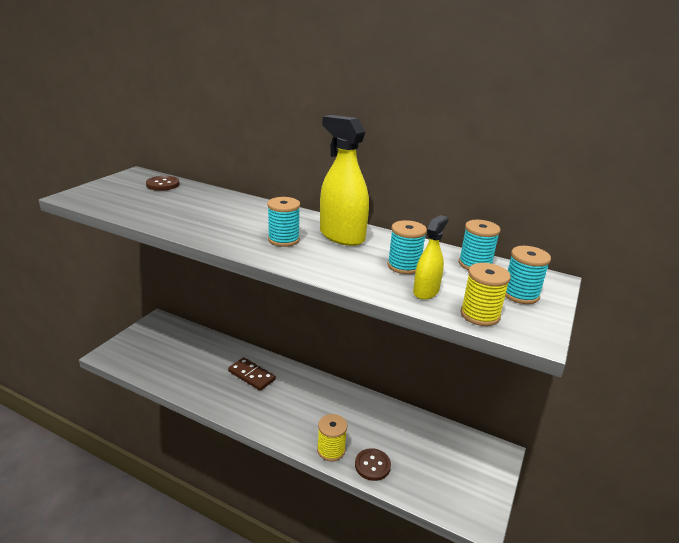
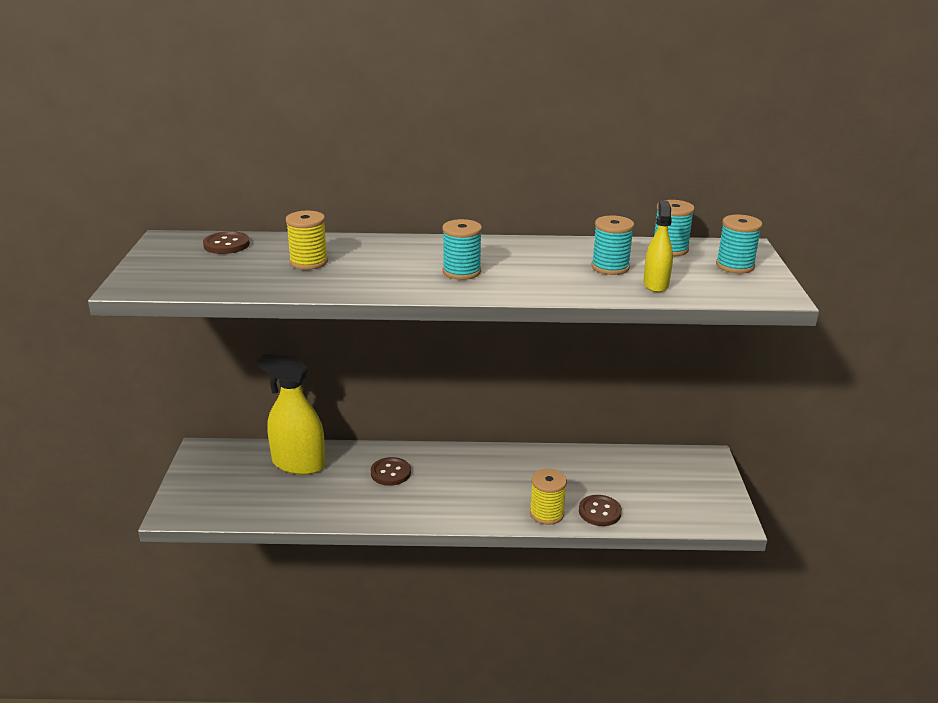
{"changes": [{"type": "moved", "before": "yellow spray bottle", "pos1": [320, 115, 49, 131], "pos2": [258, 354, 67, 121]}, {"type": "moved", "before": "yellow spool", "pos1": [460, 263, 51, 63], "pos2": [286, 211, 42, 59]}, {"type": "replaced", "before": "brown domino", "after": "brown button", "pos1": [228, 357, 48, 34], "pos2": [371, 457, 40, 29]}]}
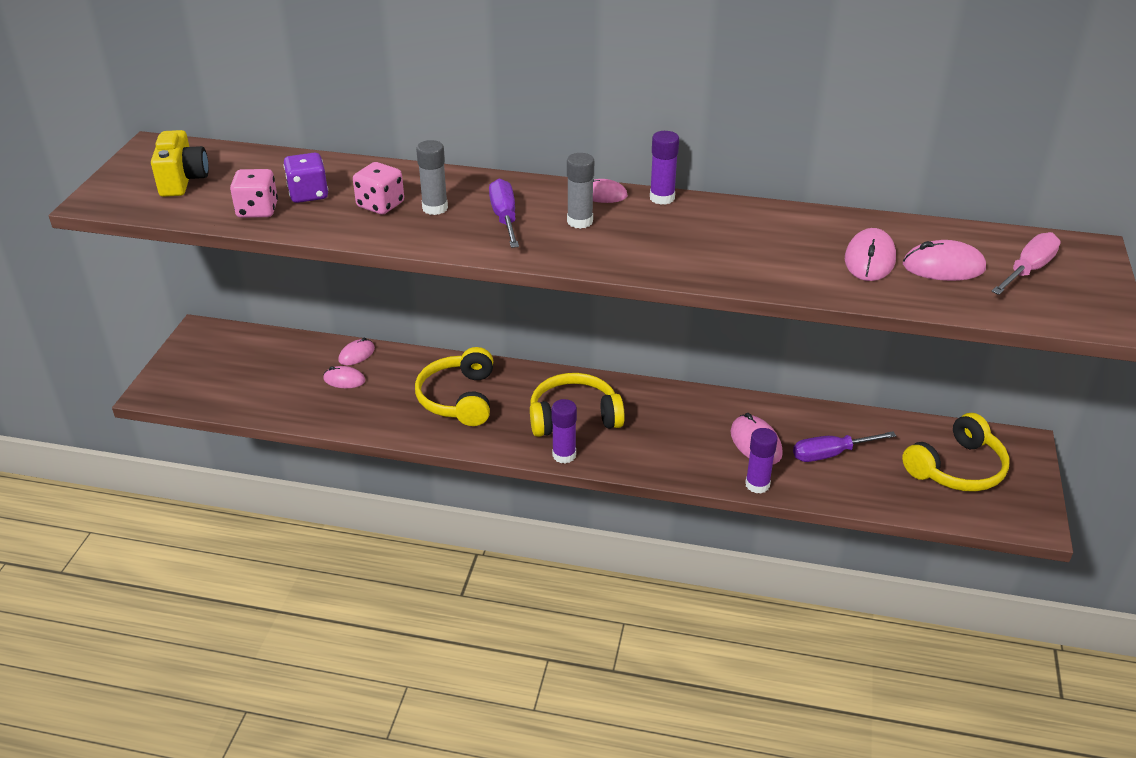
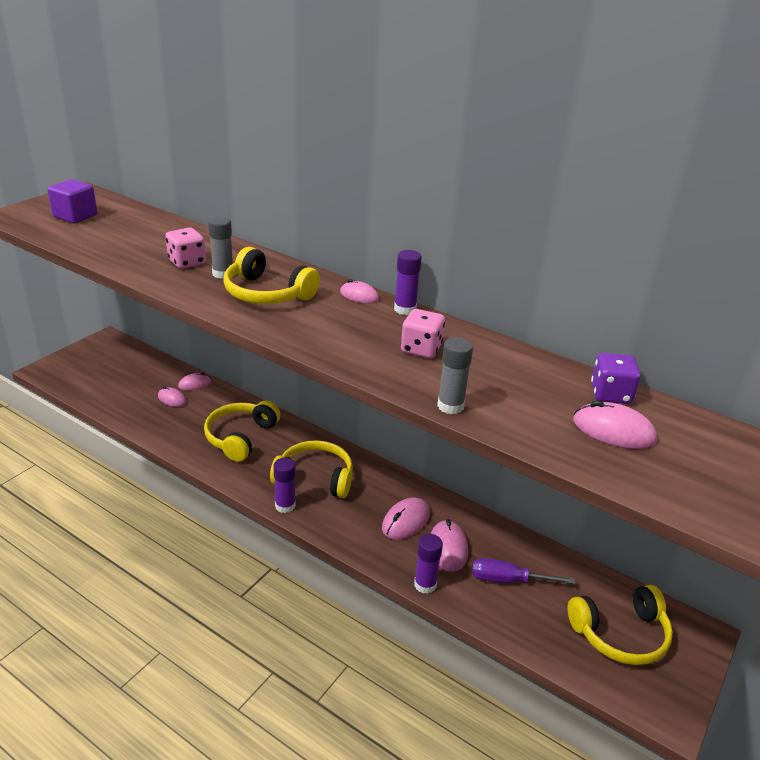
{"changes": [{"type": "removed", "before": "pink screwdriver", "pos1": [991, 232, 70, 63]}, {"type": "moved", "before": "pink dice", "pos1": [230, 169, 48, 49], "pos2": [401, 309, 44, 49]}, {"type": "moved", "before": "purple dice", "pos1": [284, 152, 44, 51], "pos2": [591, 353, 50, 51]}, {"type": "moved", "before": "grey glue stick", "pos1": [567, 153, 27, 76], "pos2": [437, 337, 36, 77]}, {"type": "moved", "before": "pink mouse", "pos1": [845, 228, 51, 53], "pos2": [382, 498, 48, 42]}, {"type": "replaced", "before": "yellow camera", "after": "purple cube", "pos1": [151, 130, 58, 67], "pos2": [48, 179, 49, 44]}, {"type": "replaced", "before": "purple screwdriver", "after": "yellow headphones", "pos1": [489, 179, 30, 69], "pos2": [223, 247, 97, 57]}]}
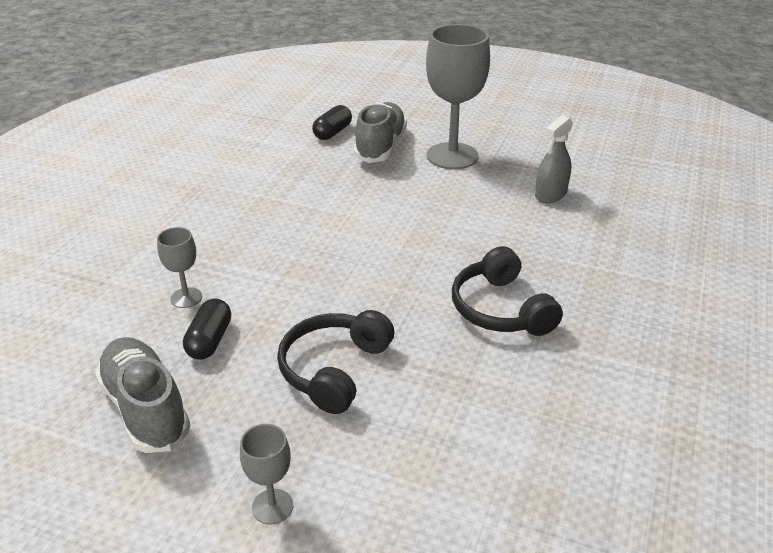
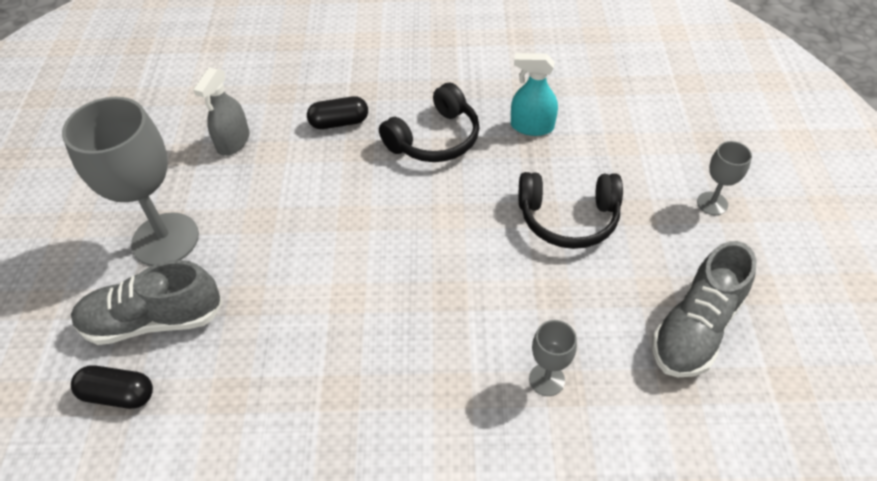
{"changes": [{"type": "added", "after": "turquoise spray bottle", "pos2": [511, 53, 47, 83]}, {"type": "moved", "before": "black capsule", "pos1": [183, 299, 48, 60], "pos2": [307, 96, 61, 33]}, {"type": "turned", "before": "grey spray bottle", "pos1": [535, 115, 38, 88], "pos2": [193, 67, 56, 89], "turn": 90}]}
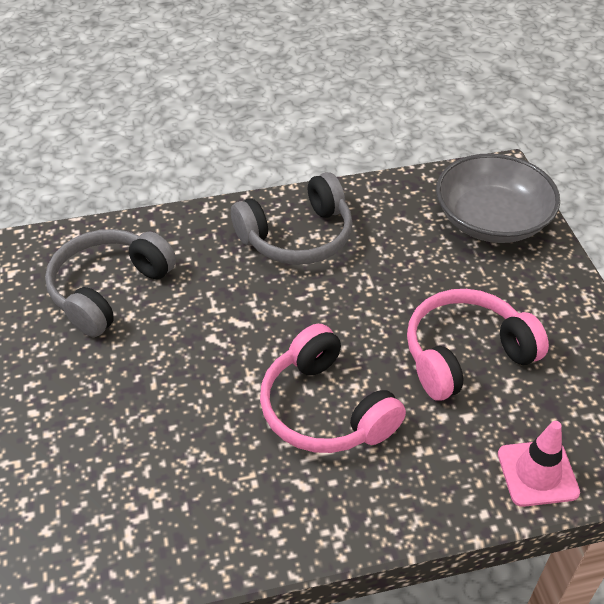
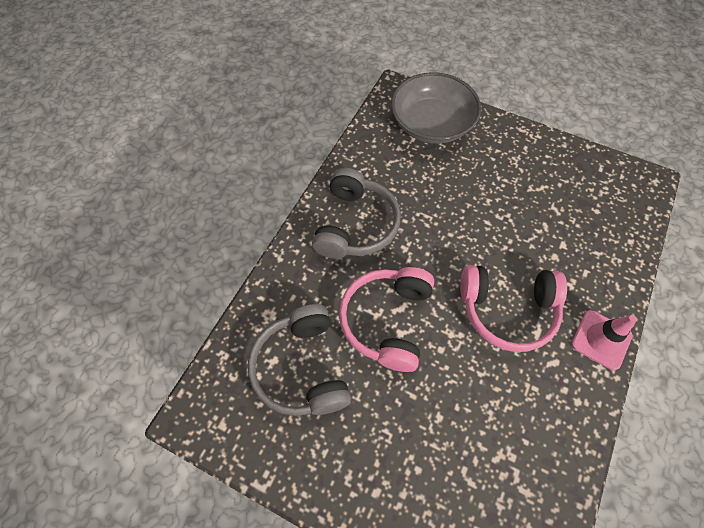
{"changes": [{"type": "moved", "before": "pink headphones", "pos1": [407, 289, 142, 111], "pos2": [339, 267, 95, 105]}, {"type": "moved", "before": "pink traffic cone", "pos1": [498, 421, 82, 86], "pos2": [572, 310, 65, 60]}]}
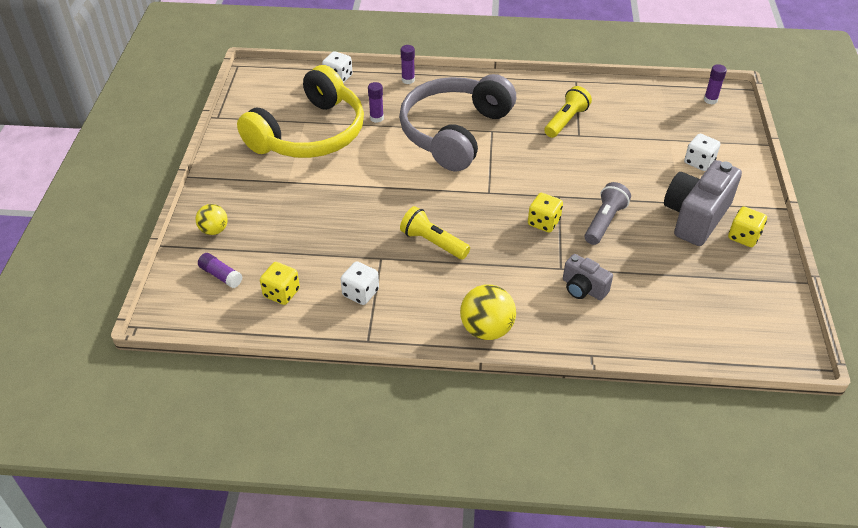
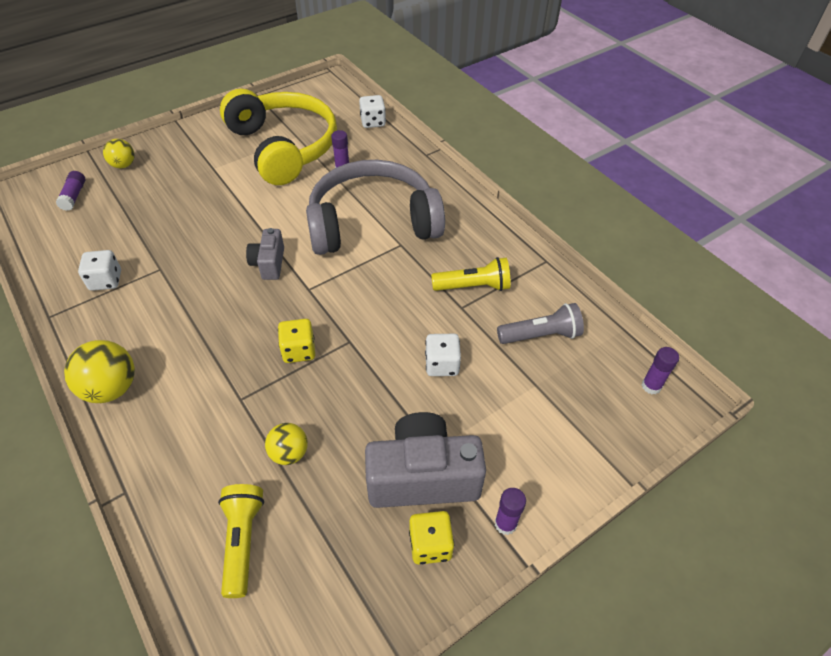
{"changes": [{"type": "removed", "before": "yellow dice", "pos1": [260, 262, 40, 43]}, {"type": "added", "after": "yellow ball", "pos2": [265, 423, 43, 42]}, {"type": "moved", "before": "yellow flashlight", "pos1": [400, 206, 70, 53], "pos2": [218, 484, 46, 114]}, {"type": "moved", "before": "purple glue stick", "pos1": [401, 45, 14, 39], "pos2": [495, 488, 31, 47]}, {"type": "moved", "before": "grey camera", "pos1": [563, 254, 50, 46], "pos2": [246, 228, 38, 52]}, {"type": "moved", "before": "grey flashlight", "pos1": [584, 182, 47, 63], "pos2": [497, 303, 87, 41]}, {"type": "moved", "before": "white dice", "pos1": [684, 134, 36, 37], "pos2": [425, 334, 36, 42]}, {"type": "turned", "before": "yellow headphones", "pos1": [237, 65, 127, 93], "pos2": [220, 89, 117, 96], "turn": -120}]}
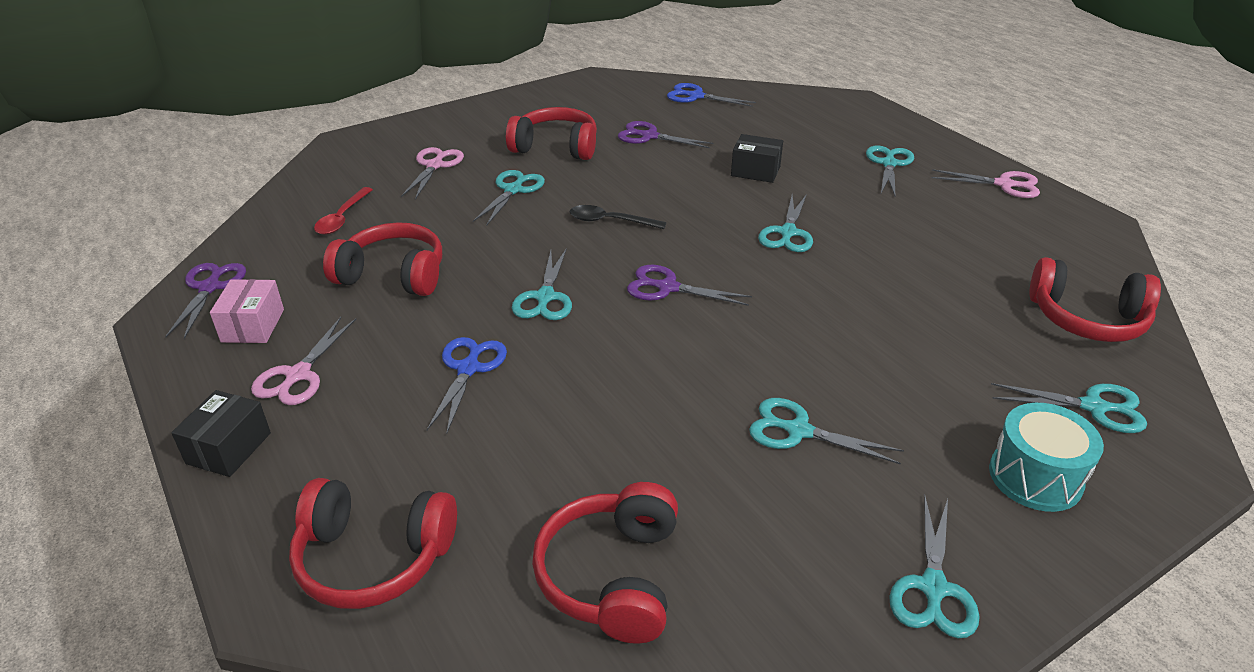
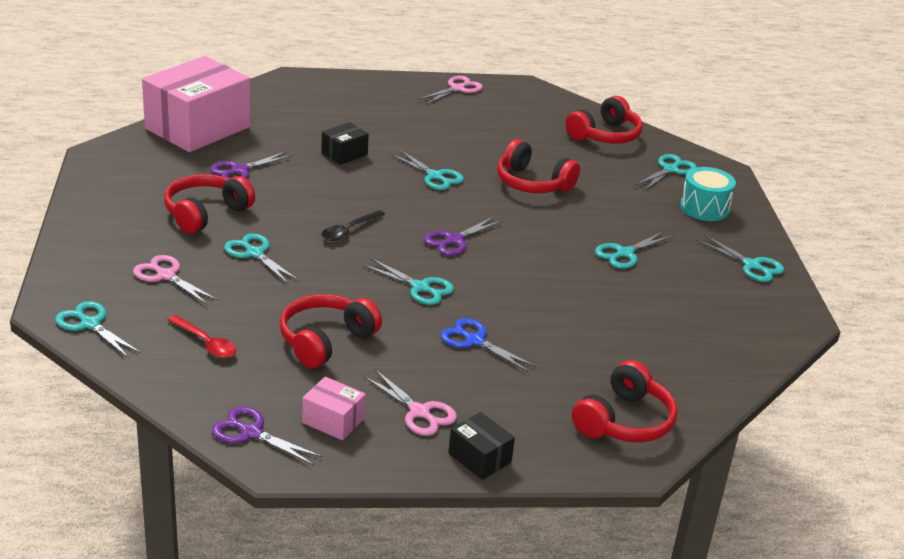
{"changes": [{"type": "moved", "before": "red headphones", "pos1": [532, 482, 146, 162], "pos2": [497, 139, 83, 54]}, {"type": "moved", "before": "turquoise scissors", "pos1": [866, 145, 48, 51], "pos2": [55, 301, 86, 57]}, {"type": "replaced", "before": "blue scissors", "after": "pink box", "pos1": [667, 83, 89, 24], "pos2": [142, 56, 109, 96]}]}
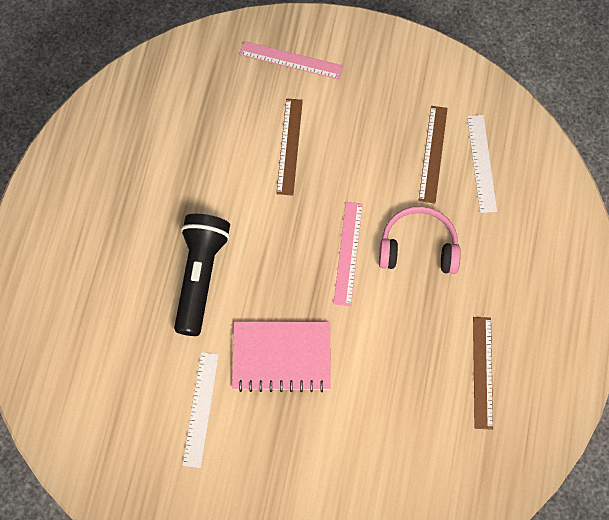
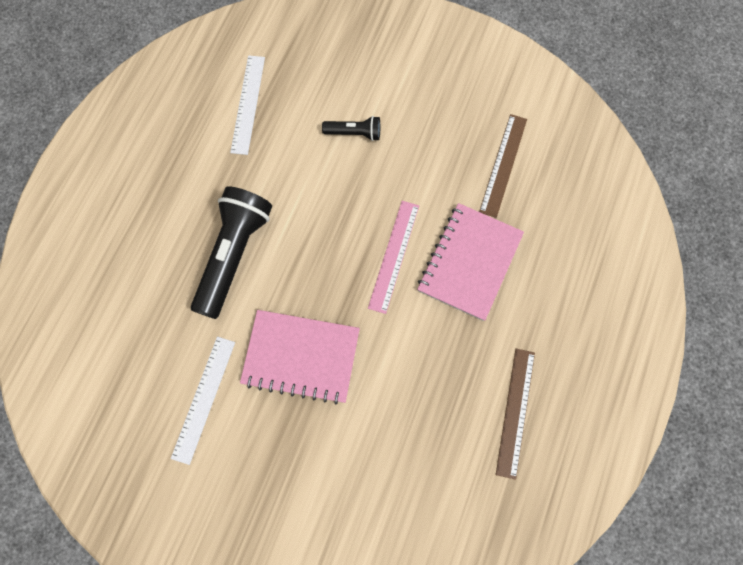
{"changes": [{"type": "removed", "before": "pink ruler", "pos1": [239, 41, 104, 39]}, {"type": "moved", "before": "white ruler", "pos1": [467, 115, 30, 98], "pos2": [230, 55, 35, 100]}, {"type": "replaced", "before": "brown ruler", "after": "black flashlight", "pos1": [276, 98, 27, 98], "pos2": [322, 116, 58, 25]}, {"type": "replaced", "before": "pink headphones", "after": "pink notebook", "pos1": [379, 206, 82, 68], "pos2": [417, 203, 107, 118]}]}
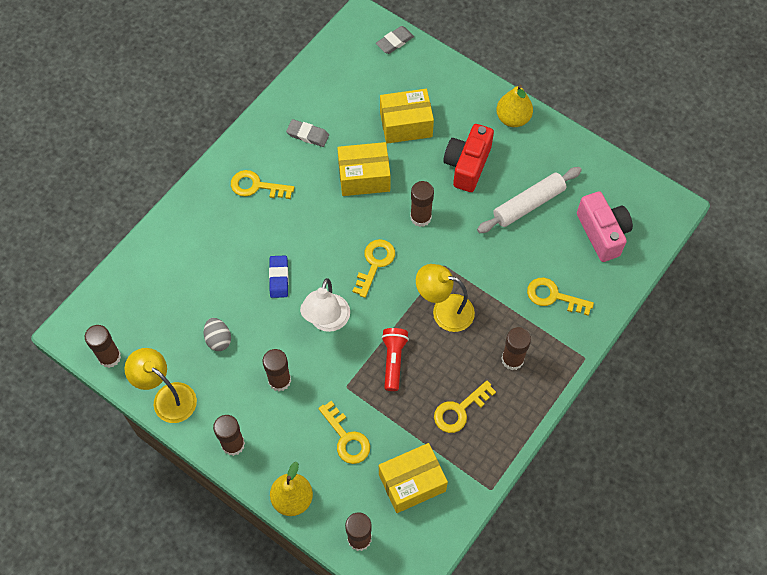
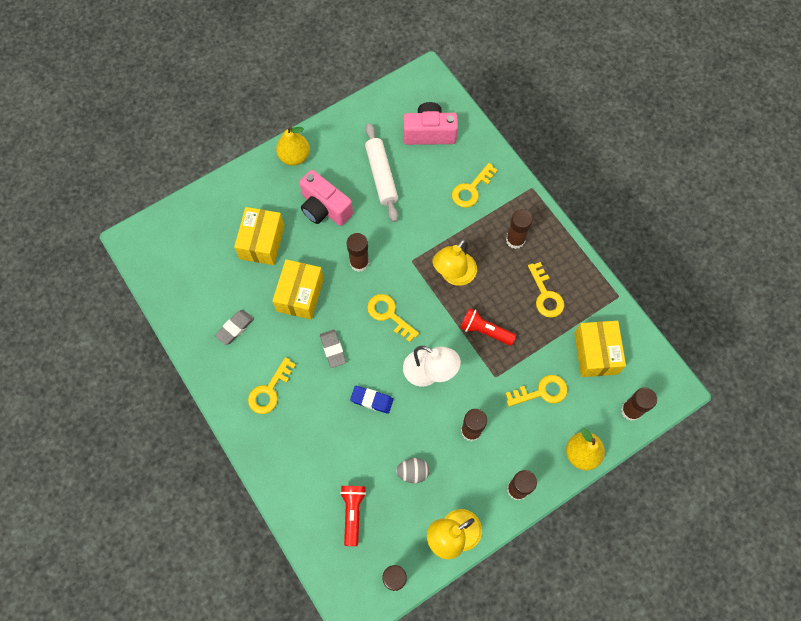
{"changes": [{"type": "added", "after": "red flashlight", "pos2": [340, 486, 26, 60]}, {"type": "moved", "before": "grey eraser", "pos1": [376, 26, 38, 28], "pos2": [320, 330, 26, 38]}, {"type": "recoloured", "before": "red camera", "after": "pink camera", "pos1": [443, 124, 51, 68], "pos2": [299, 170, 54, 56]}]}
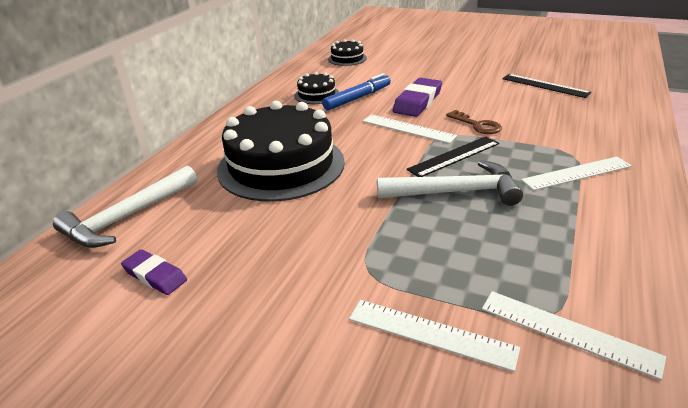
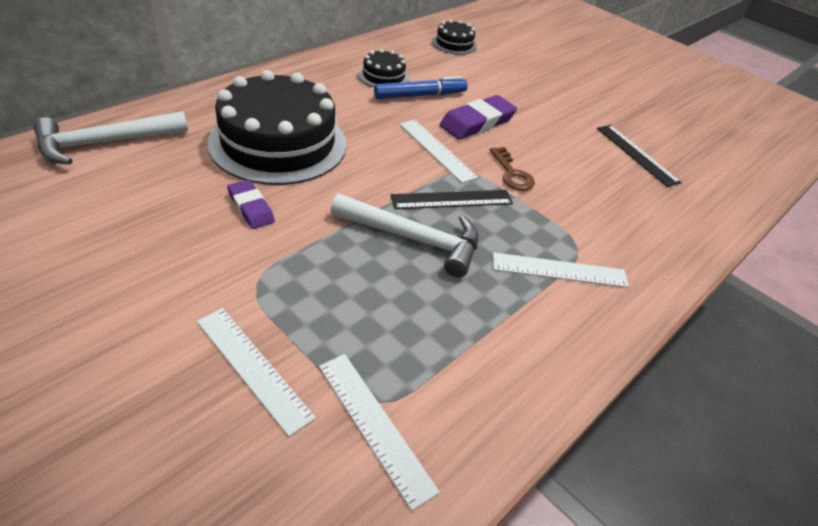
{"changes": [{"type": "moved", "before": "purple eraser", "pos1": [121, 249, 66, 46], "pos2": [227, 180, 48, 49]}]}
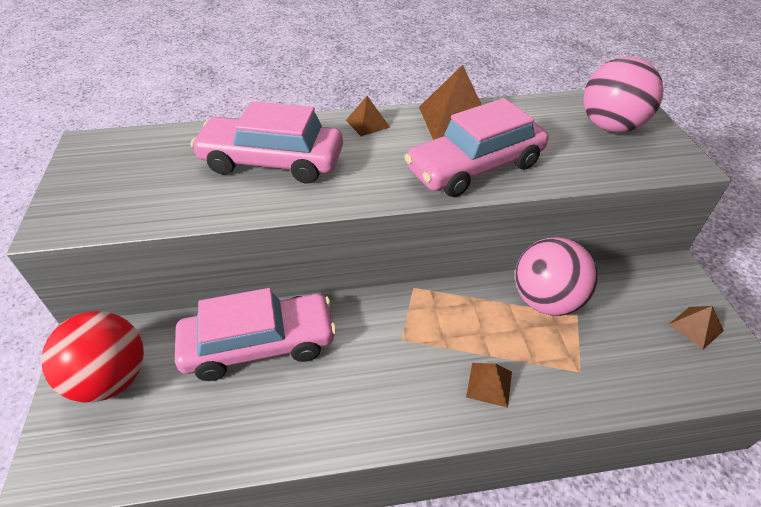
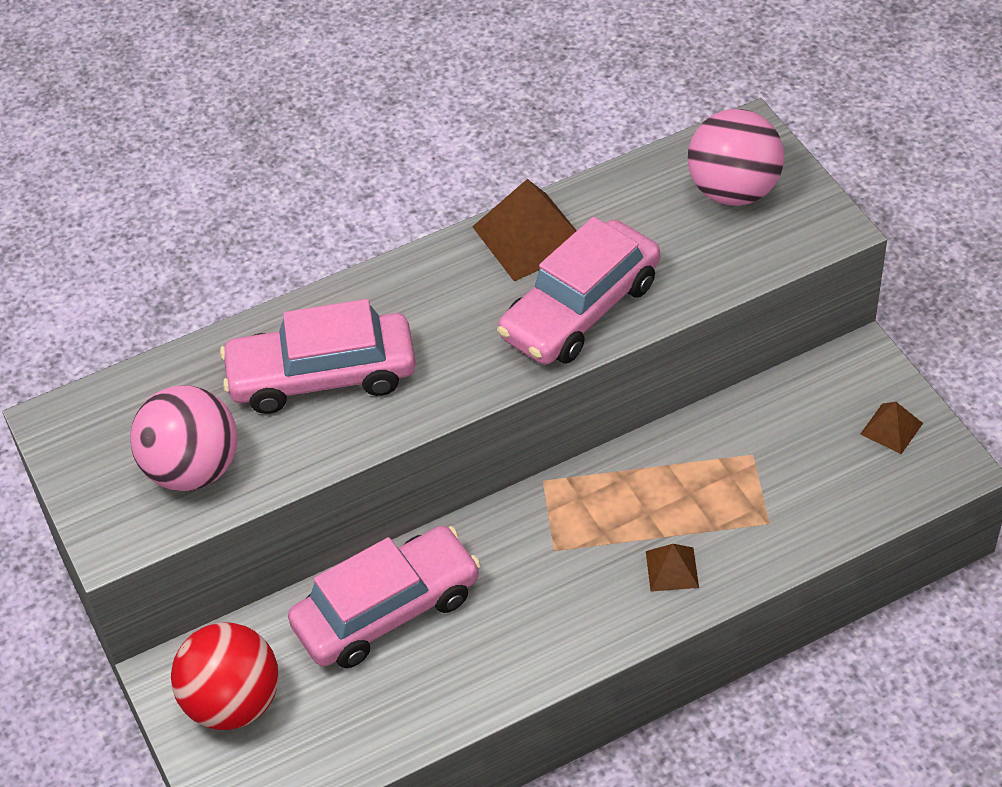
{"changes": [{"type": "removed", "before": "brown pyramid", "pos1": [346, 96, 44, 40]}, {"type": "moved", "before": "pink ball", "pos1": [515, 237, 83, 79], "pos2": [130, 385, 108, 106]}]}
